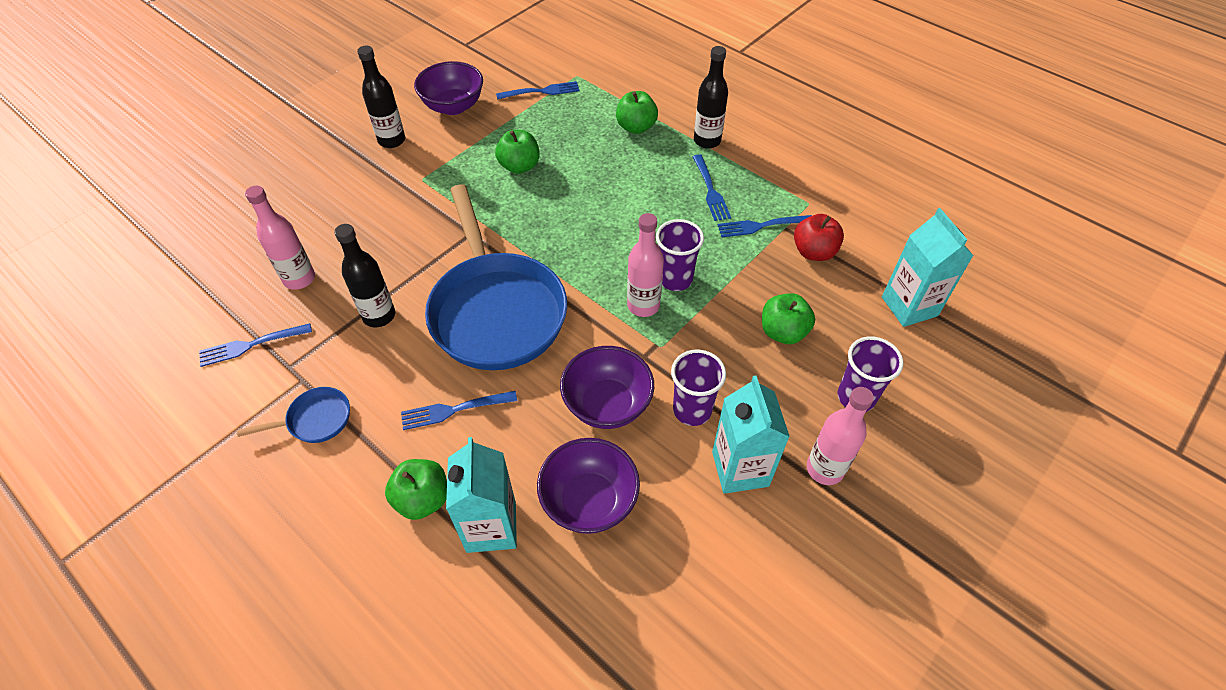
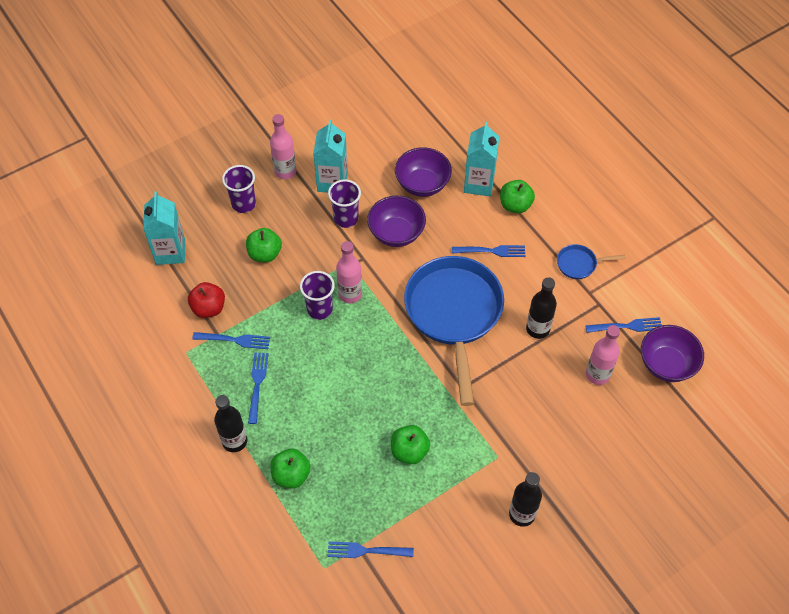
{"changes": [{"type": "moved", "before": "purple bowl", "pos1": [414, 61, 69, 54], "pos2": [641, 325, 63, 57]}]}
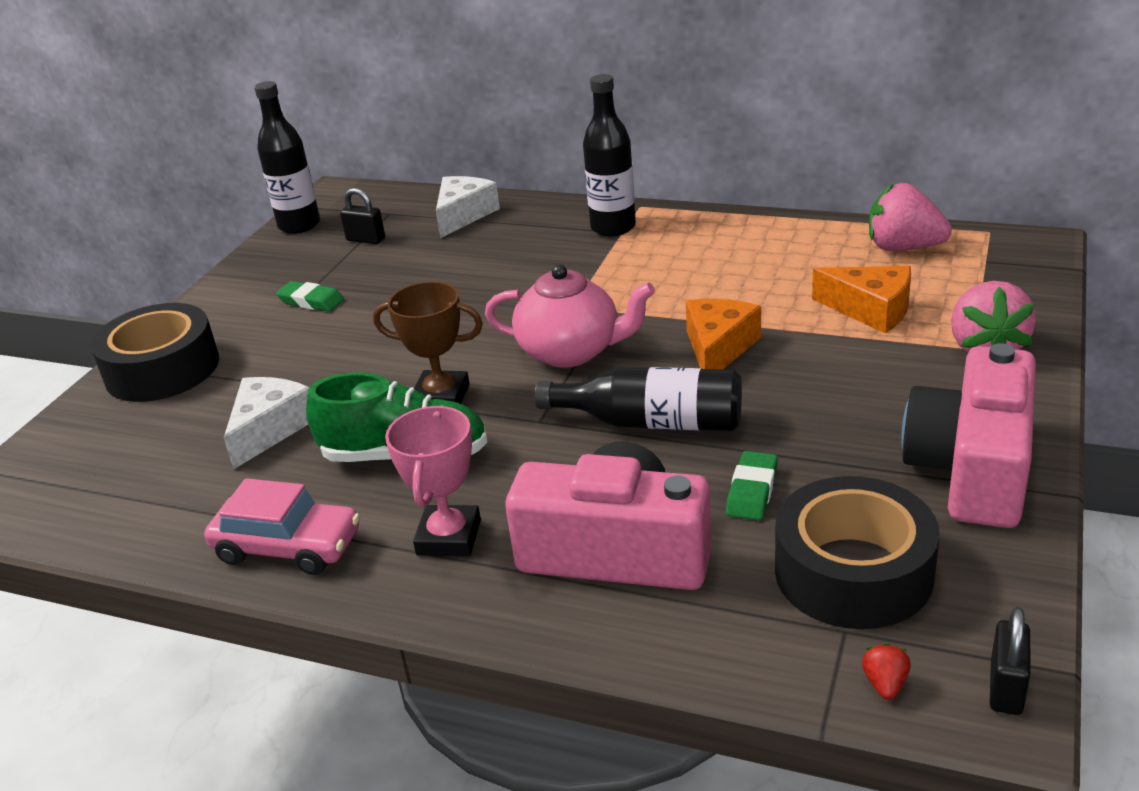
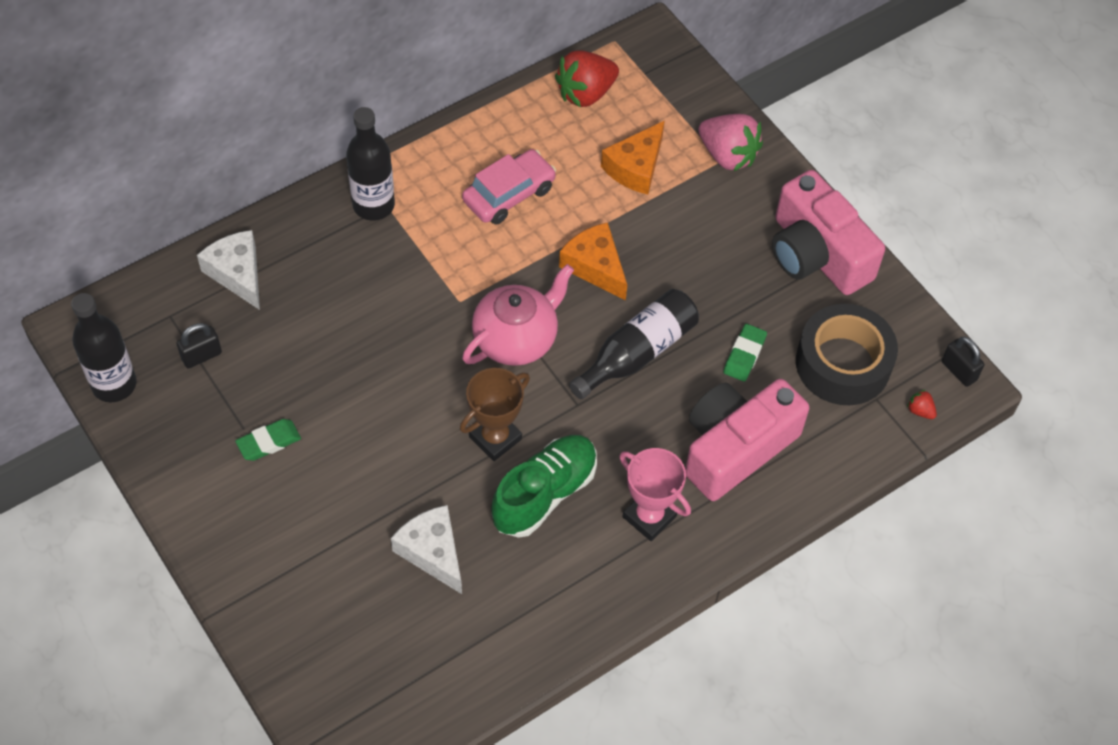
{"changes": [{"type": "removed", "before": "black tape", "pos1": [91, 303, 128, 99]}, {"type": "moved", "before": "pink car", "pos1": [204, 478, 156, 97], "pos2": [462, 149, 94, 76]}, {"type": "recoloured", "before": "pink strawberry", "after": "red strawberry", "pos1": [869, 183, 83, 68], "pos2": [555, 50, 64, 57]}, {"type": "turned", "before": "green eraser", "pos1": [726, 451, 52, 69], "pos2": [723, 324, 44, 58], "turn": 60}, {"type": "turned", "before": "orange cheese", "pos1": [812, 266, 99, 68], "pos2": [601, 121, 64, 74], "turn": 150}]}
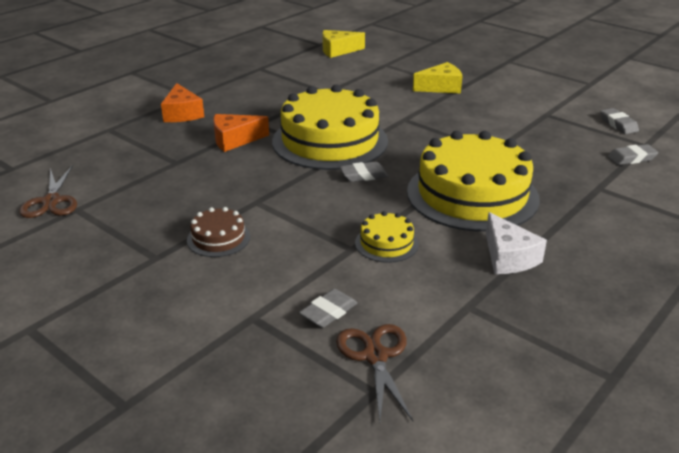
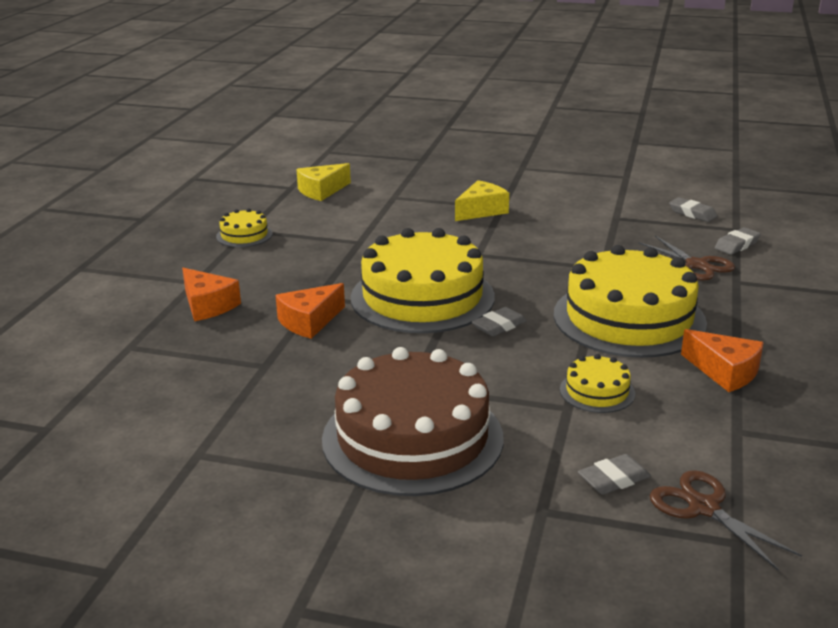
{"changes": [{"type": "added", "after": "yellow cake", "pos2": [216, 208, 57, 39]}, {"type": "moved", "before": "brown scissors", "pos1": [19, 165, 58, 53], "pos2": [639, 236, 96, 45]}, {"type": "recoloured", "before": "white cheese", "after": "orange cheese", "pos1": [486, 212, 61, 62], "pos2": [681, 329, 83, 63]}, {"type": "turned", "before": "grey eraser", "pos1": [299, 289, 58, 39], "pos2": [578, 454, 73, 41], "turn": 45}, {"type": "resized", "before": "brown cake", "pos1": [187, 207, 63, 50], "pos2": [322, 347, 181, 149], "scale": 2.27}]}
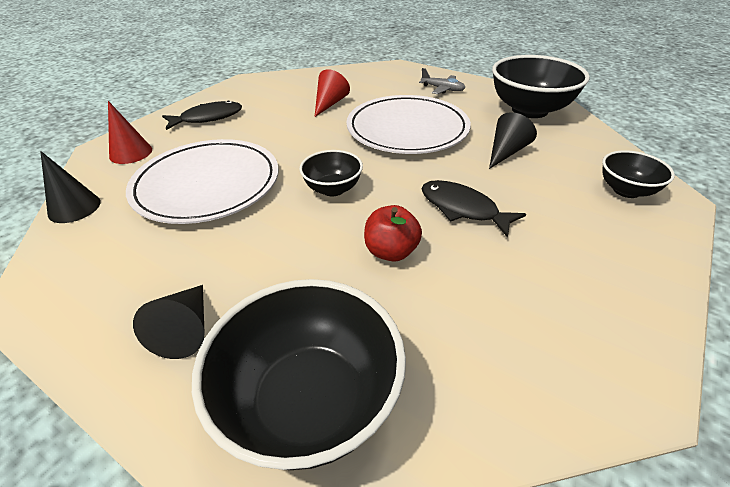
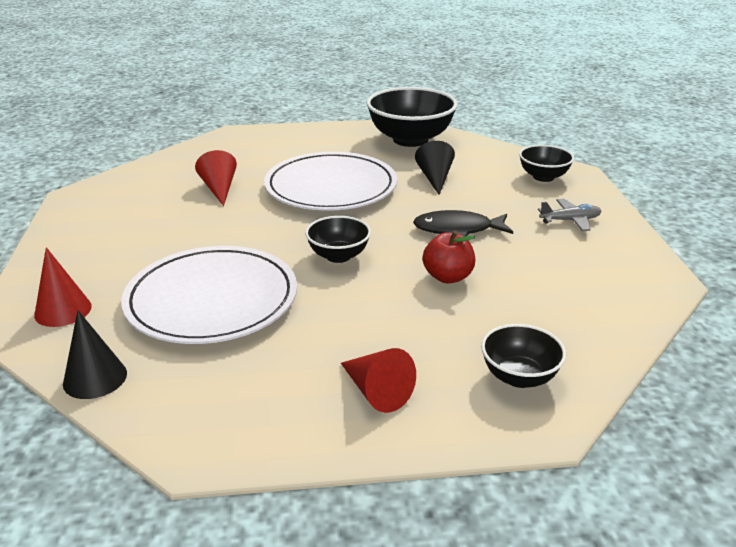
{"changes": [{"type": "removed", "before": "black fish", "pos1": [162, 100, 80, 30]}, {"type": "moved", "before": "grey plane", "pos1": [419, 68, 46, 26], "pos2": [538, 199, 64, 32]}, {"type": "recoloured", "before": "black cone", "after": "red cone", "pos1": [133, 285, 72, 74], "pos2": [341, 348, 75, 65]}, {"type": "resized", "before": "black bowl", "pos1": [192, 279, 214, 191], "pos2": [481, 324, 85, 64], "scale": 0.54}]}
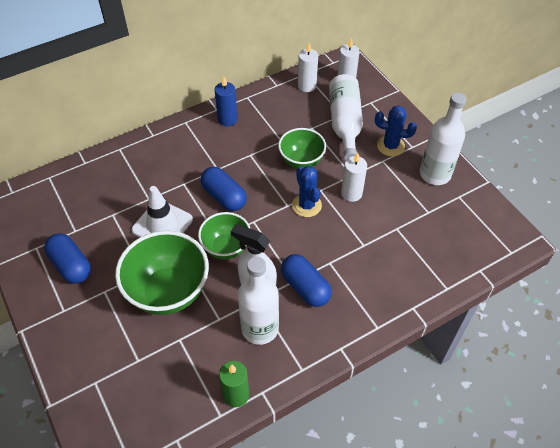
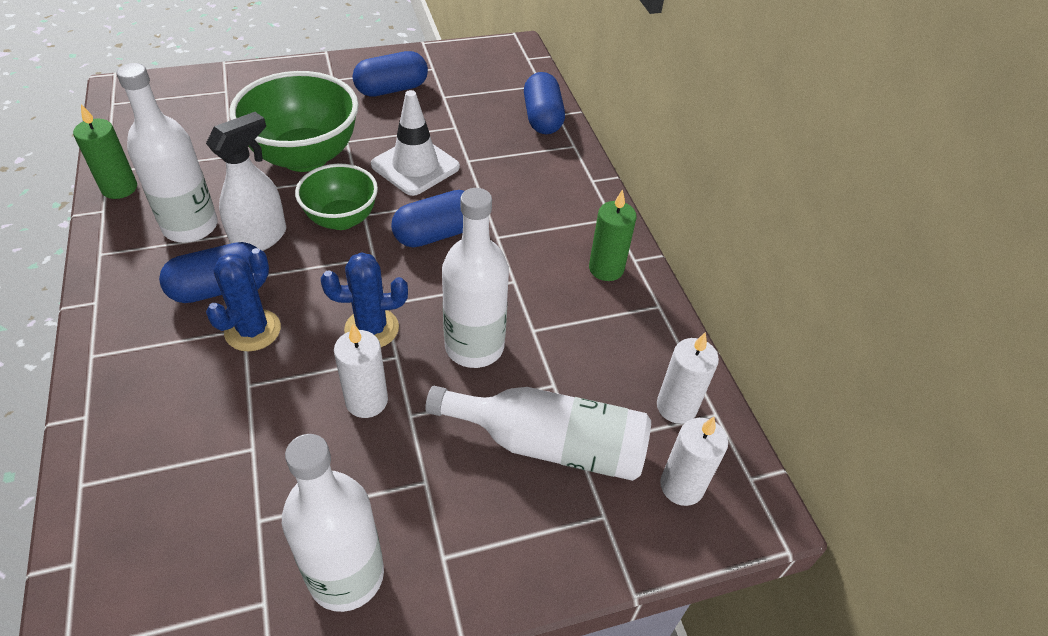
{"changes": [{"type": "added", "after": "blue capsule", "pos2": [524, 72, 41, 62]}, {"type": "moved", "before": "blue cactus", "pos1": [375, 106, 42, 50], "pos2": [206, 248, 75, 104]}, {"type": "replaced", "before": "green bowl", "after": "white bottle", "pos1": [278, 128, 48, 41], "pos2": [442, 188, 67, 180]}, {"type": "recoloured", "before": "blue candle", "after": "green candle", "pos1": [215, 76, 23, 50], "pos2": [589, 189, 48, 92]}]}
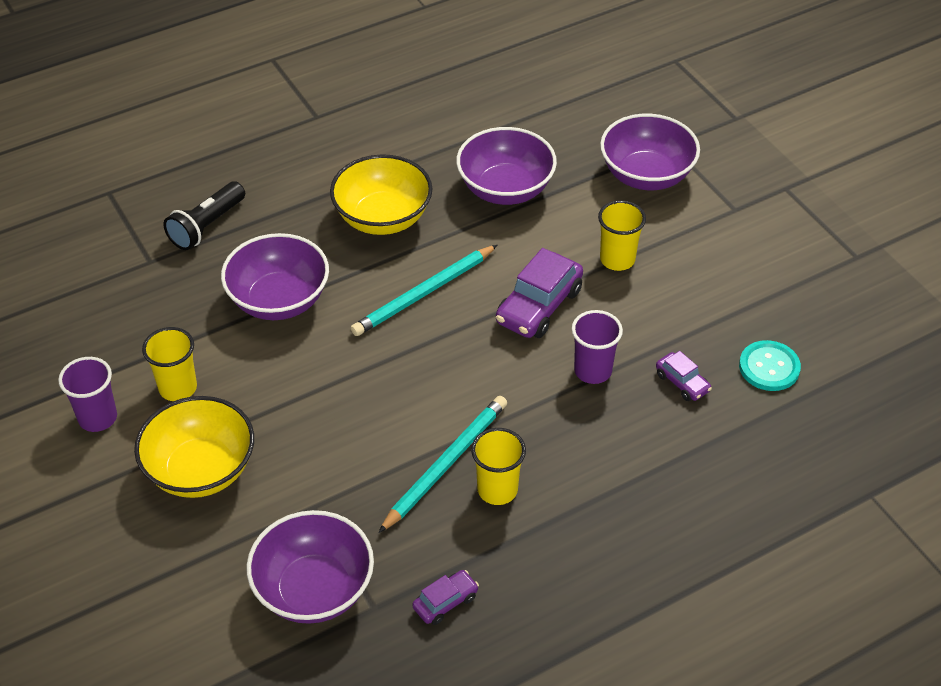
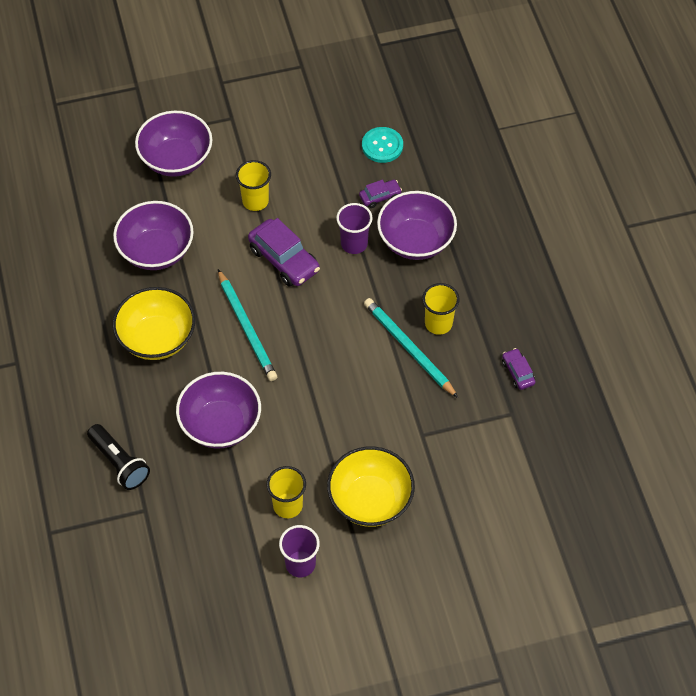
{"changes": [{"type": "moved", "before": "purple bowl", "pos1": [246, 510, 128, 114], "pos2": [377, 191, 80, 69]}]}
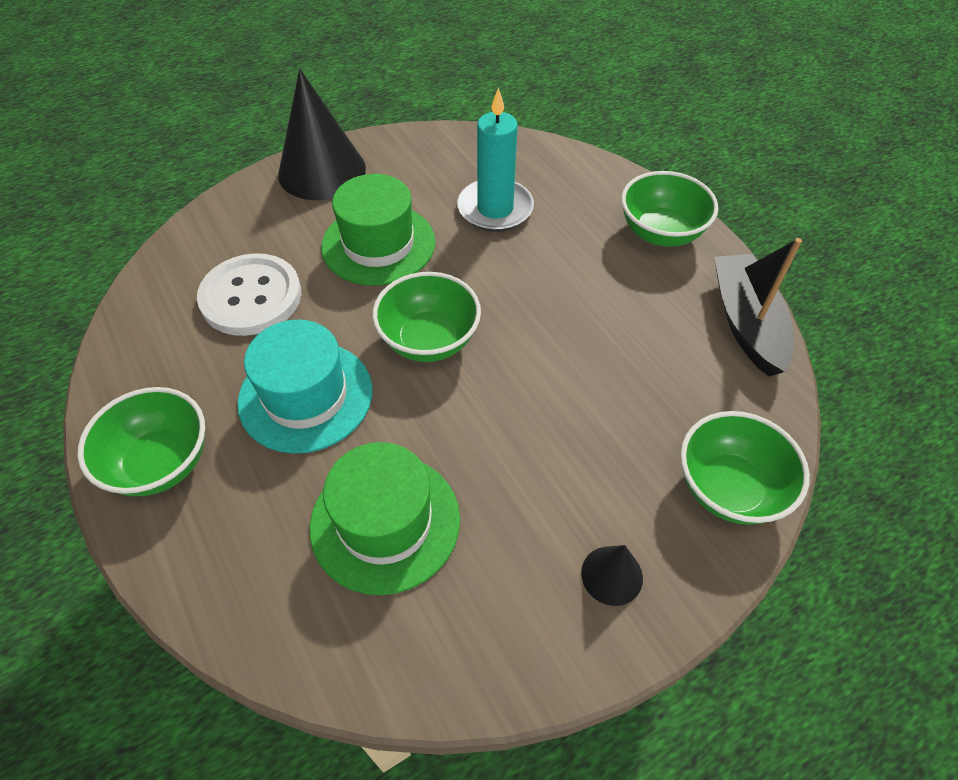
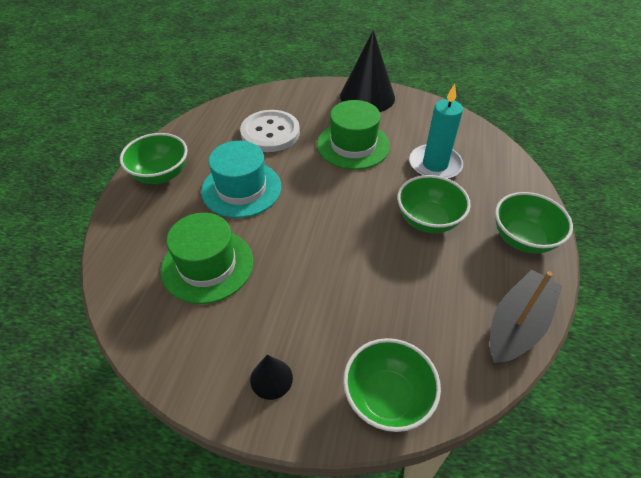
{"changes": [{"type": "moved", "before": "green bowl", "pos1": [372, 272, 109, 90], "pos2": [397, 175, 74, 58]}]}
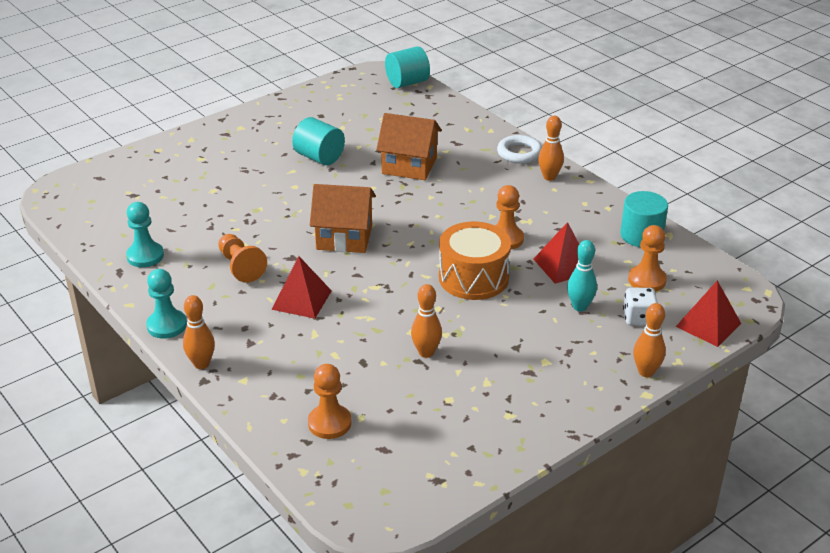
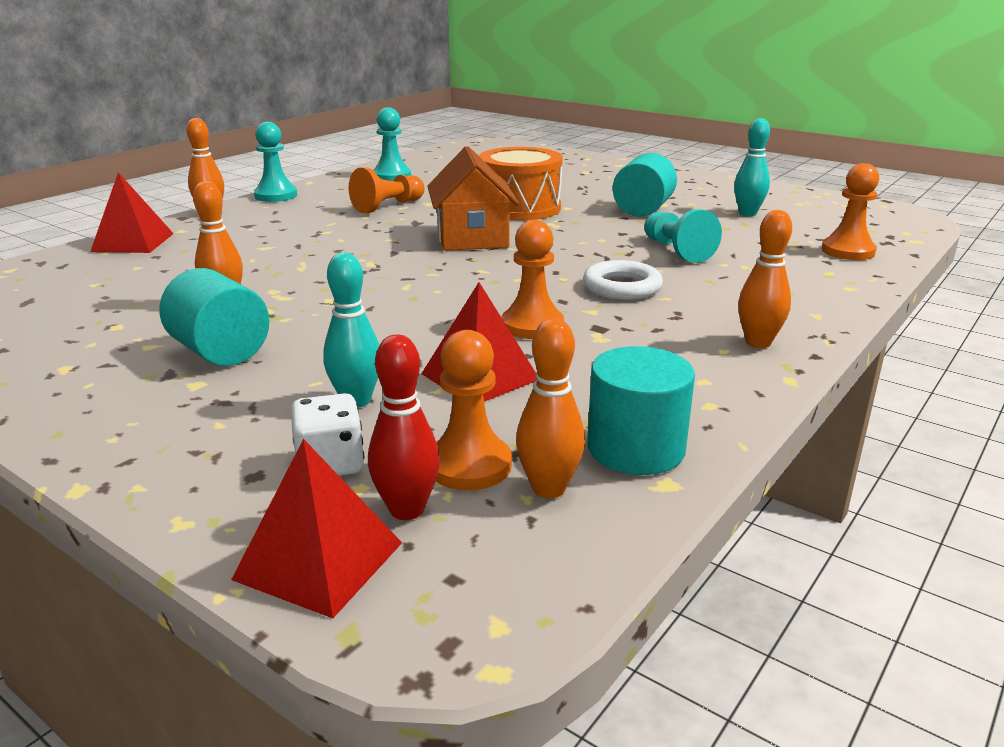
{"changes": [{"type": "added", "after": "red bowling pin", "pos2": [368, 335, 72, 185]}, {"type": "added", "after": "turquoise bowling pin", "pos2": [734, 118, 36, 98]}, {"type": "moved", "before": "red pyramid", "pos1": [272, 256, 60, 63], "pos2": [90, 172, 84, 81]}, {"type": "moved", "before": "orange pawn", "pos1": [308, 364, 44, 75], "pos2": [822, 163, 57, 97]}, {"type": "moved", "before": "turquoise cylinder", "pos1": [385, 46, 45, 42], "pos2": [159, 268, 111, 98]}, {"type": "moved", "before": "orange drum", "pos1": [439, 222, 72, 78], "pos2": [479, 147, 84, 74]}, {"type": "moved", "before": "white ring", "pos1": [497, 135, 45, 29], "pos2": [583, 260, 80, 40]}, {"type": "moved", "before": "orange bowling pin", "pos1": [633, 303, 33, 74], "pos2": [516, 318, 69, 180]}, {"type": "replaced", "before": "orange house", "after": "turquoise pawn", "pos1": [376, 113, 66, 67], "pos2": [644, 209, 78, 54]}]}
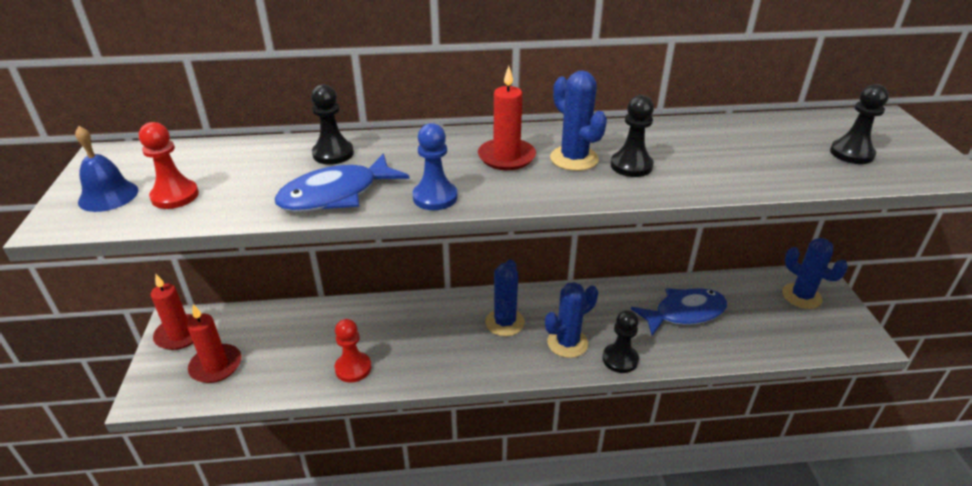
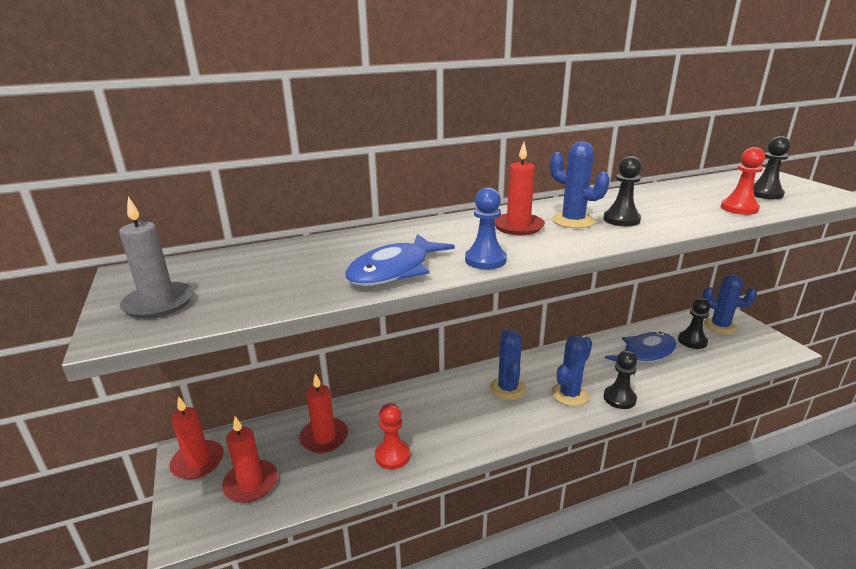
{"changes": [{"type": "added", "after": "red candle", "pos2": [299, 373, 49, 80]}, {"type": "moved", "before": "red pawn", "pos1": [139, 122, 60, 87], "pos2": [721, 147, 44, 68]}, {"type": "moved", "before": "black pawn", "pos1": [311, 84, 43, 81], "pos2": [678, 298, 33, 51]}, {"type": "replaced", "before": "blue bell", "after": "grey candle", "pos1": [75, 126, 63, 86], "pos2": [119, 197, 74, 122]}]}
